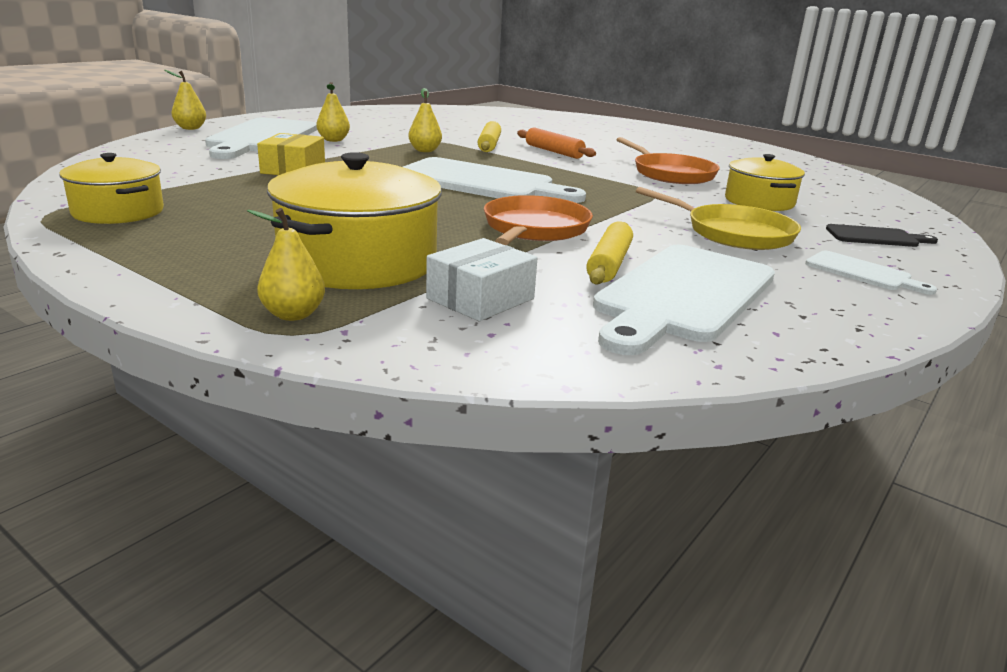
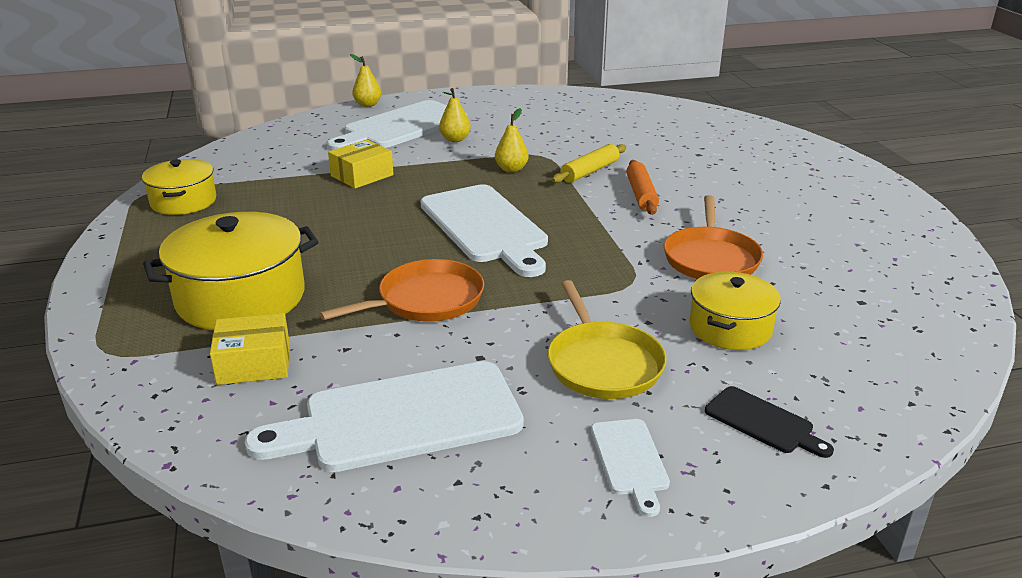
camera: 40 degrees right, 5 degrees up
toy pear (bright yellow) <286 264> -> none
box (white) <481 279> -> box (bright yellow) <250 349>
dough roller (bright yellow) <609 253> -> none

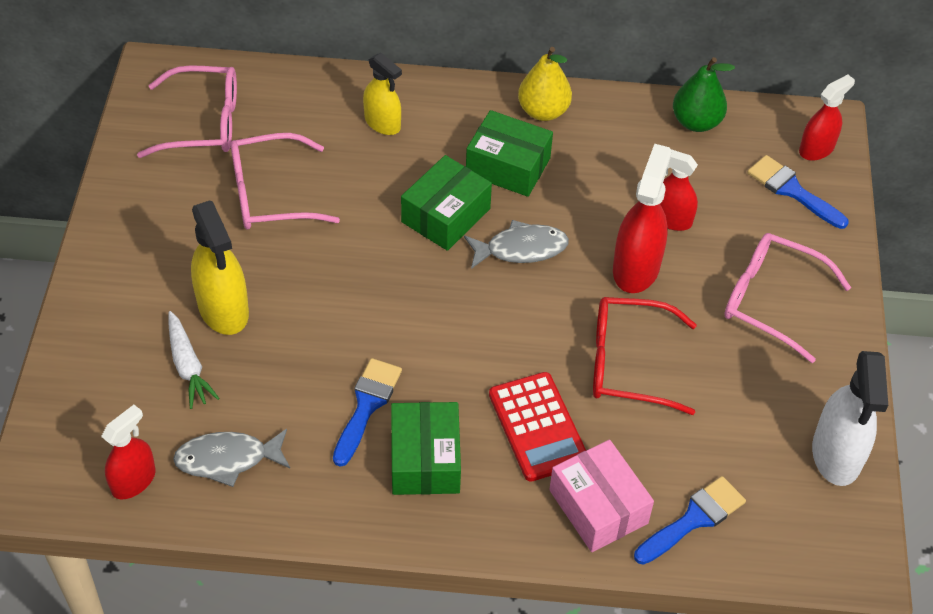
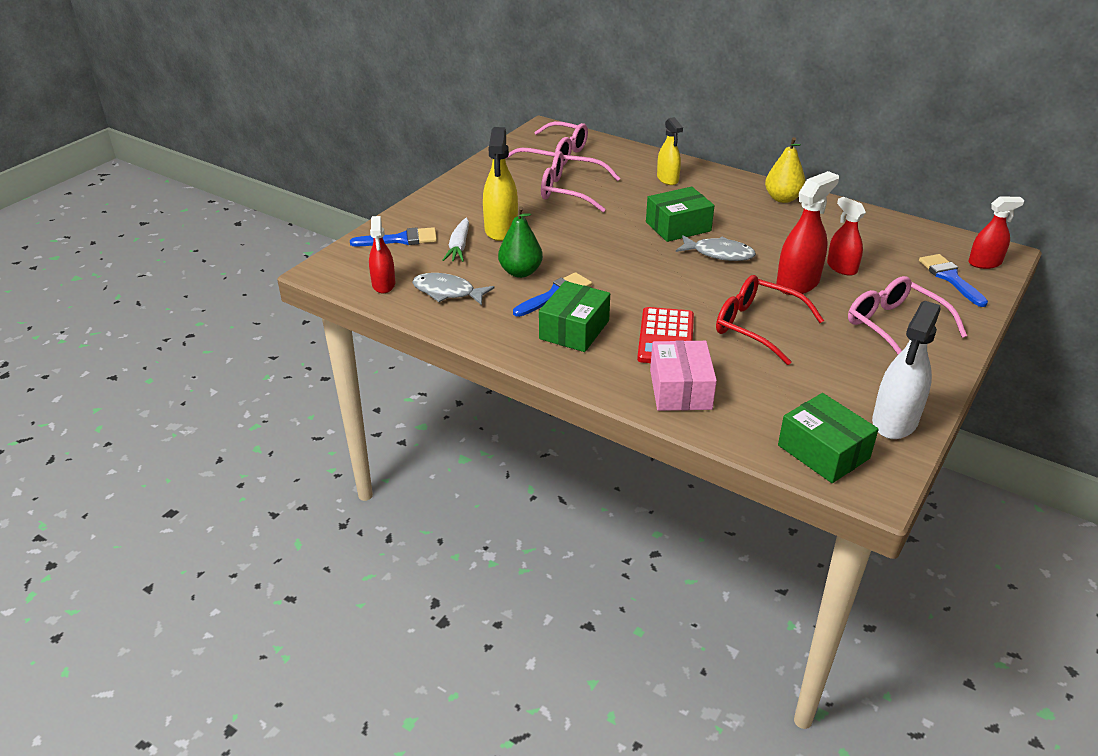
camera: 30 degrees right, 15 degrees down
spray cleaner (red) <128 452> -> spray cleaner (red) <382 254>, 105 degrees clockwise
box (emerald) <509 153> -> box (emerald) <828 438>, moved
paint brush (royal blue) <690 520> -> paint brush (royal blue) <393 236>, moved
toy pear (emerald) <704 94> -> toy pear (emerald) <520 242>, moved

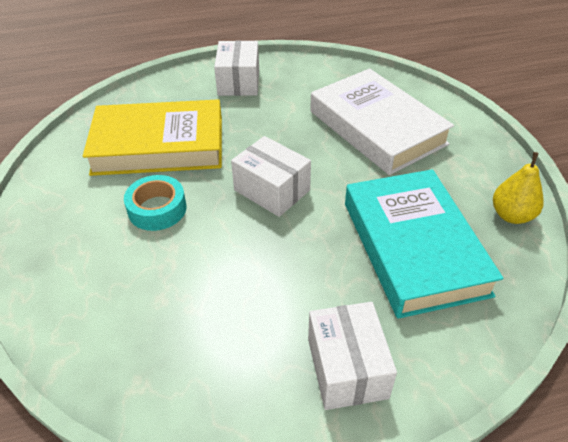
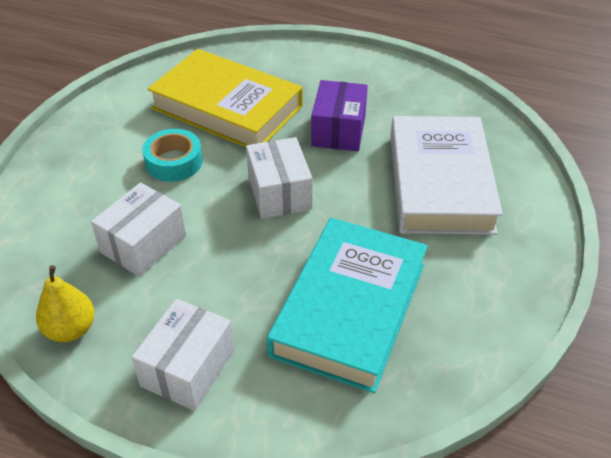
camera: 35 degrees right, 0 degrees up
box (white) <236 68> -> box (white) <138 229>, moved
toy pear (bright yellow) <518 188> -> toy pear (bright yellow) <65 303>, moved
none -> box (royal purple) <339 115>

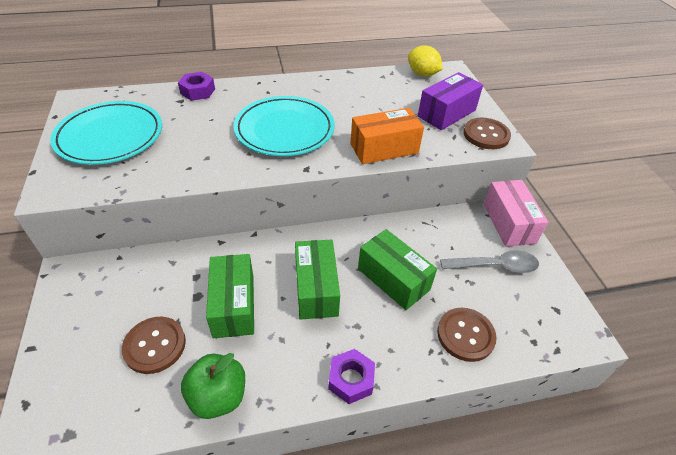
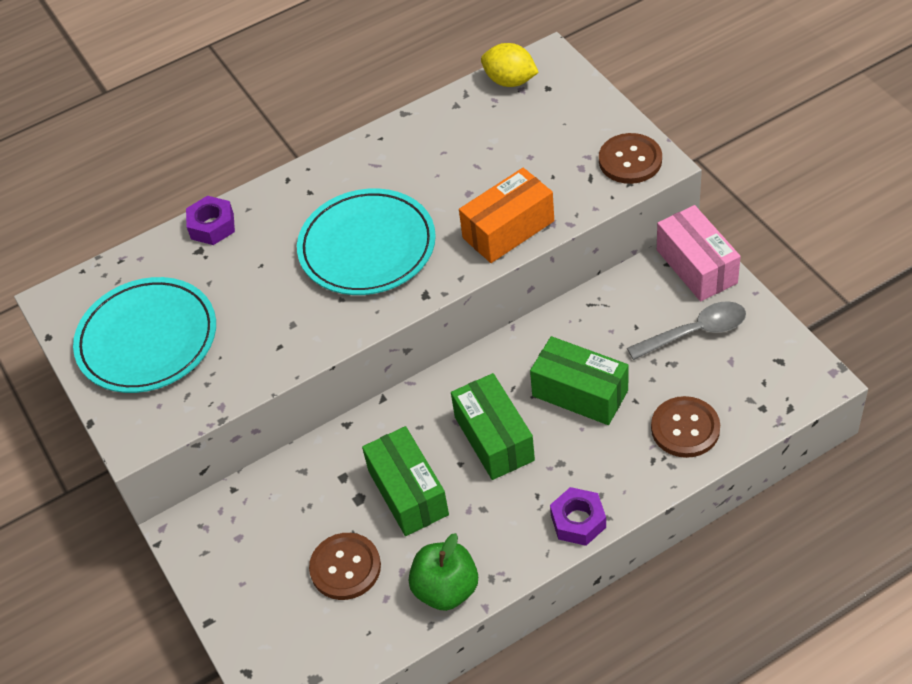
camera: 10 degrees left, 5 degrees up
box (royal purple) <450 101> -> none

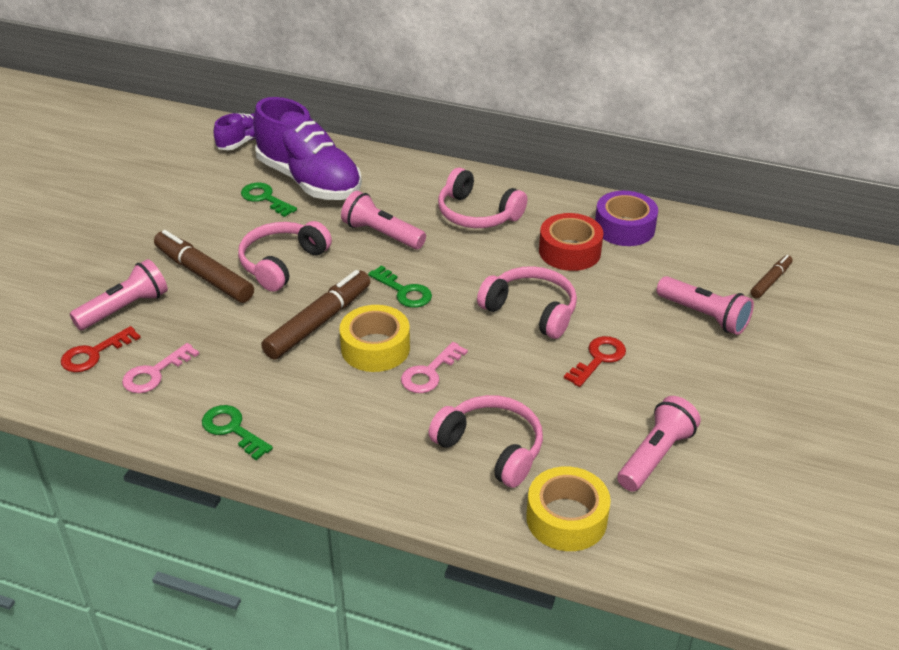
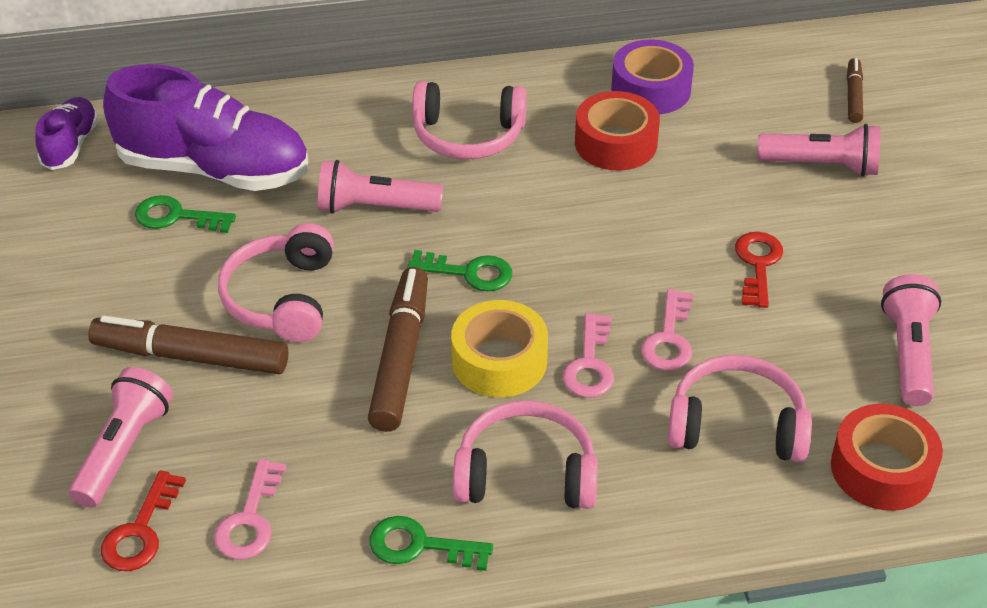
camera: 30 degrees left, 5 degrees up
headset (rosy) <527 302> -> headset (rosy) <525 454>, moved
sticky tape (bright yellow) <568 508> -> sticky tape (red) <887 457>
none -> key (rosy) <667 330>

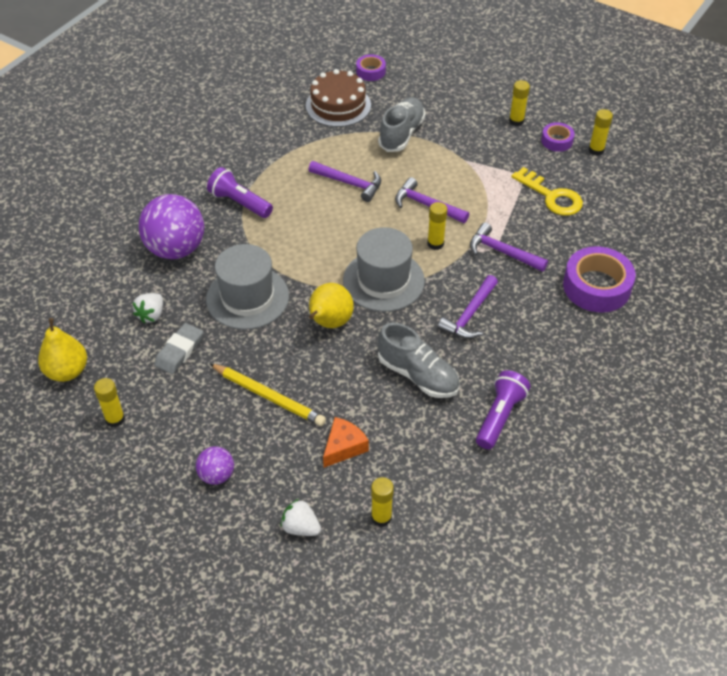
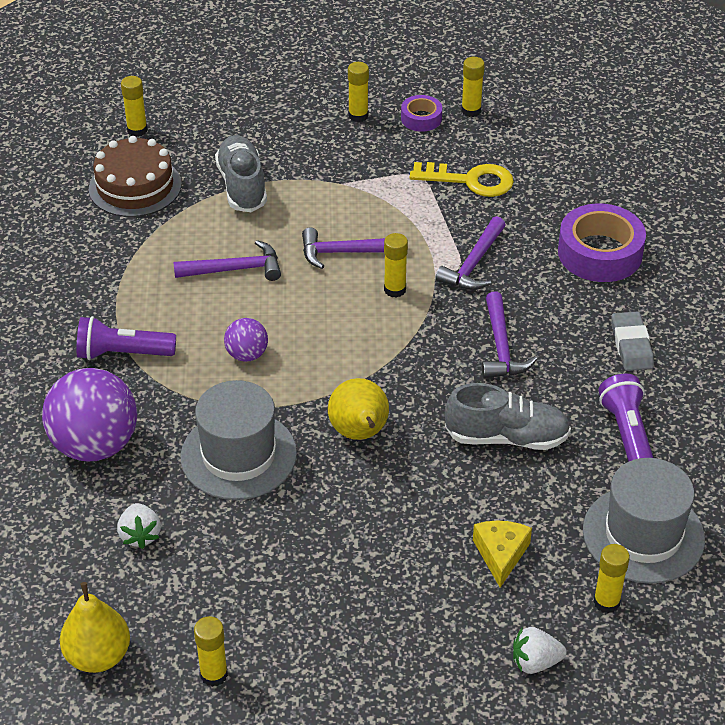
camera: 35 degrees left, 5 degrees down
gum eraser (gray) <178 348> -> gum eraser (gray) <632 341>, moved
play ball (royal purple) <215 465> -> play ball (royal purple) <246 340>, moved
wooden pencil (bright yellow) <267 394> -> none
cheese (orange) <346 442> -> cheese (bright yellow) <502 554>
top hat (gray) <384 269> -> top hat (gray) <644 521>, moved
sticky tape (royal purple) <371 67> -> glue stick (bright yellow) <134 106>
claw hammer (royal purple) <509 247> -> claw hammer (royal purple) <471 253>, 60 degrees counterclockwise

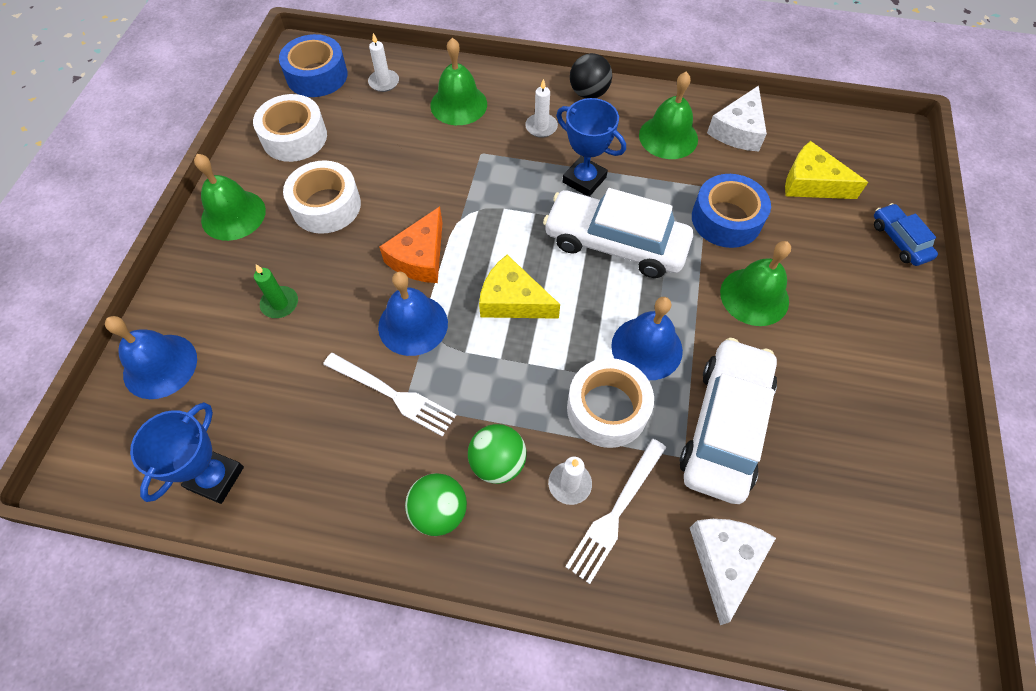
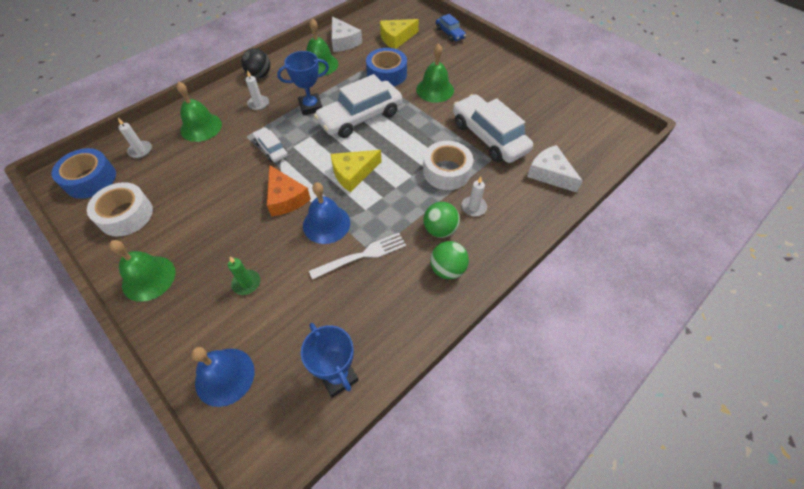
camera: 55 degrees left, 5 degrees down
sticky tape (white) <322 197> -> none
fork (white) <616 511> -> none
hand bell (royal blue) <647 338> -> none
toy car (royal blue) <906 234> -> toy car (royal blue) <451 28>, 135 degrees counterclockwise
none -> toy car (white) <270 144>

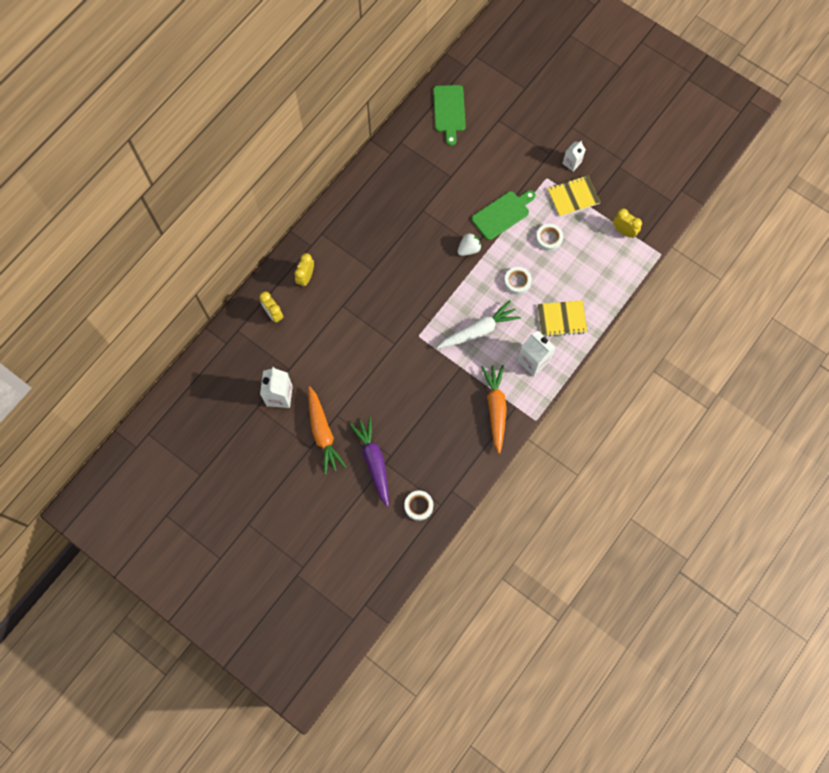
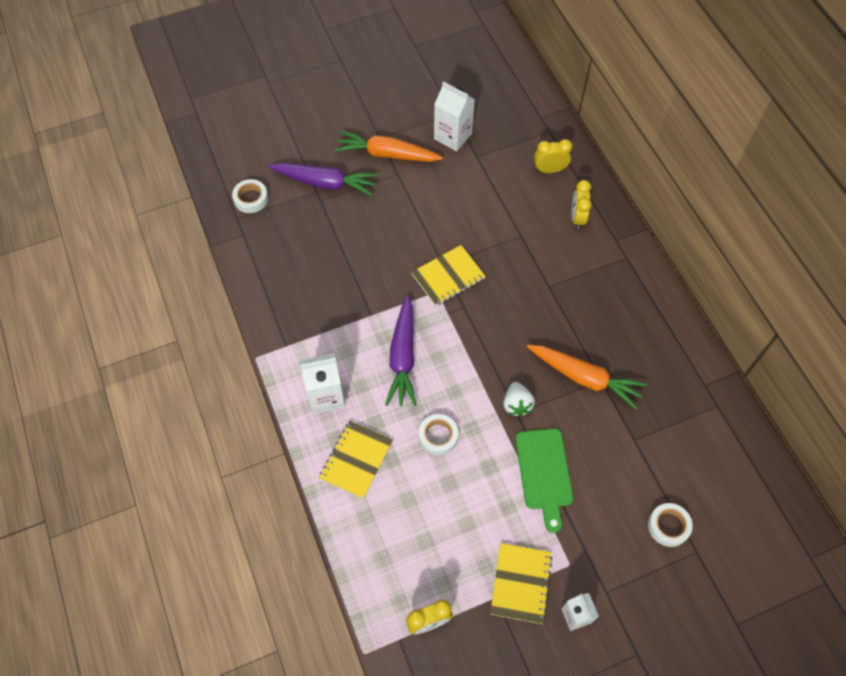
camera: 120 degrees right, 10 degrees down
bedside clock (bright yellow) <304 270> -> bedside clock (bright yellow) <582 204>, 135 degrees counterclockwise
bread board (emerald) <449 115> -> none
toy carrot (white) <479 324> -> toy carrot (royal purple) <401 351>
toy carrot (orange) <494 409> -> toy carrot (orange) <587 377>, moved
sticky tape (white) <549 237> -> sticky tape (white) <670 525>, moved
none -> notebook (bright yellow) <448 275>

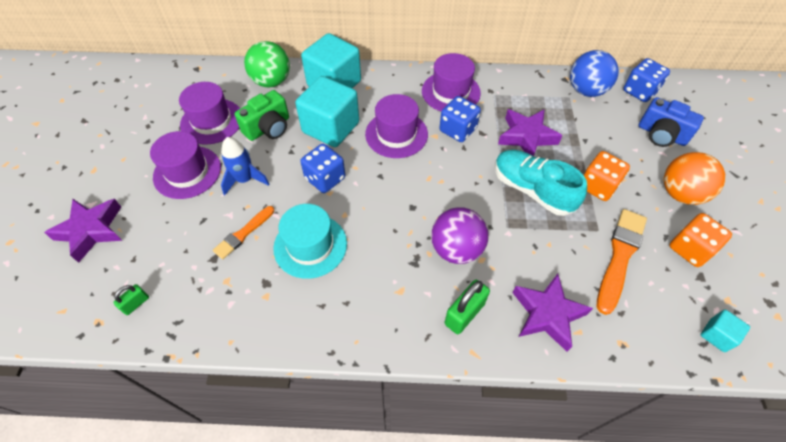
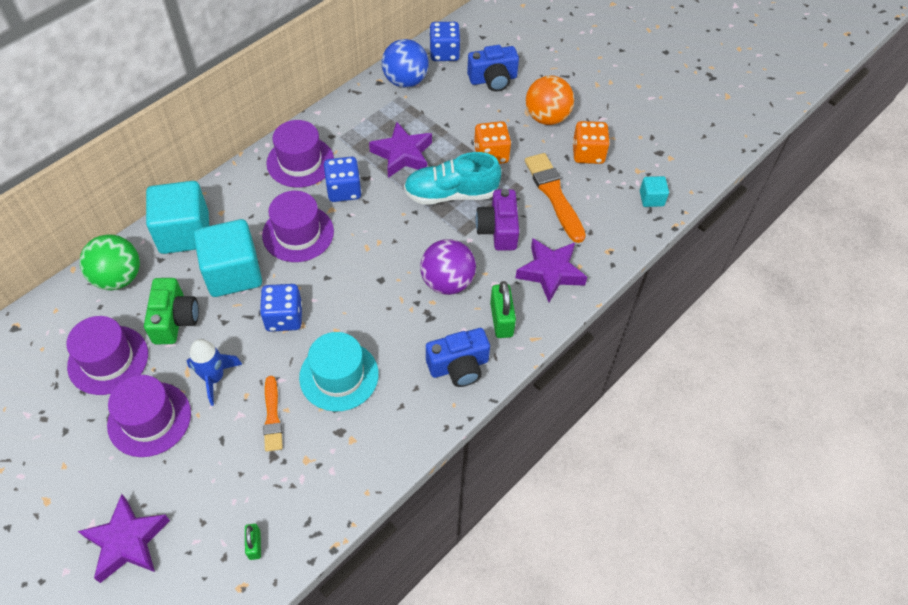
camera: 50 degrees left, 0 degrees up
none -> camera (royal blue) <458 357>
none -> camera (royal purple) <497 220>

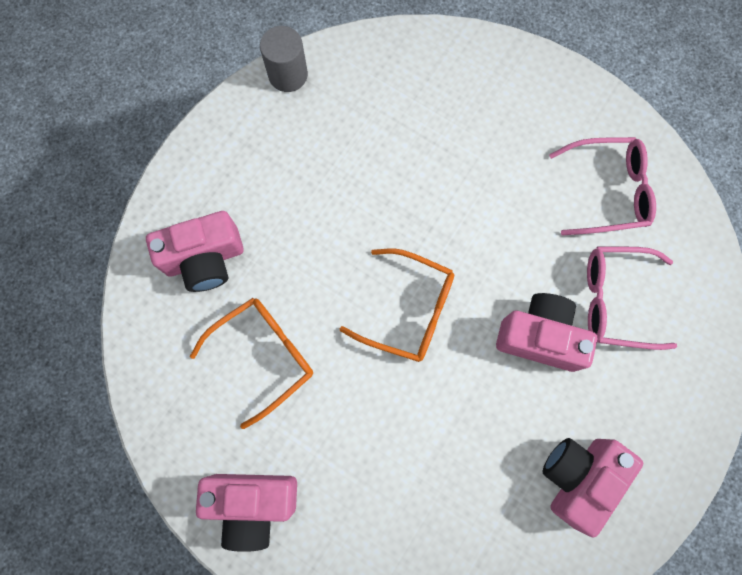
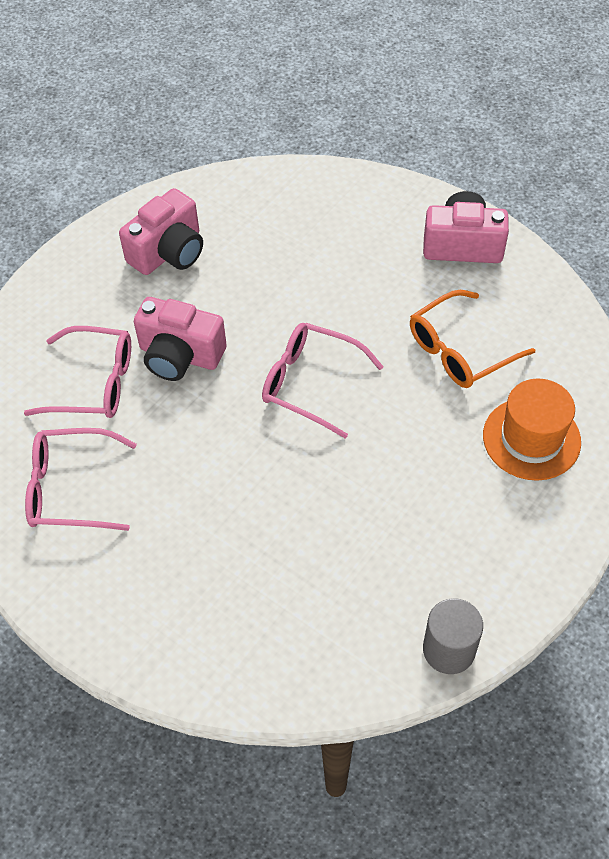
camera: 175 degrees left, 20 degrees down
camera (rosy) <195 251> -> top hat (orange) <532 429>
eyeglasses (orange) <397 305> -> eyeglasses (rosy) <323 381>

